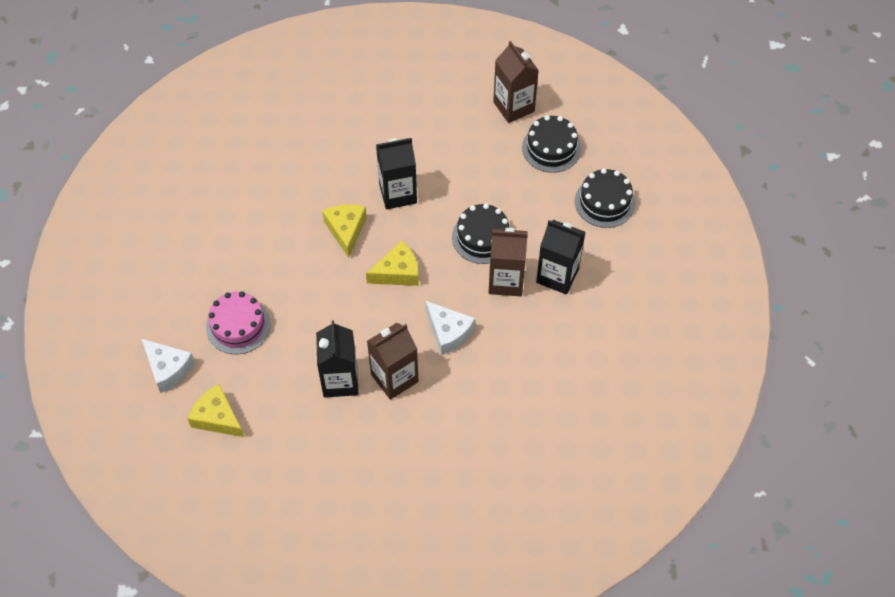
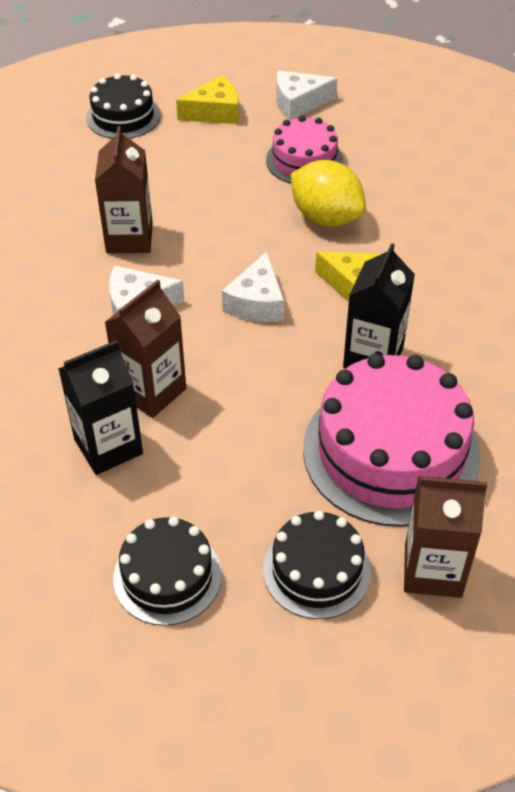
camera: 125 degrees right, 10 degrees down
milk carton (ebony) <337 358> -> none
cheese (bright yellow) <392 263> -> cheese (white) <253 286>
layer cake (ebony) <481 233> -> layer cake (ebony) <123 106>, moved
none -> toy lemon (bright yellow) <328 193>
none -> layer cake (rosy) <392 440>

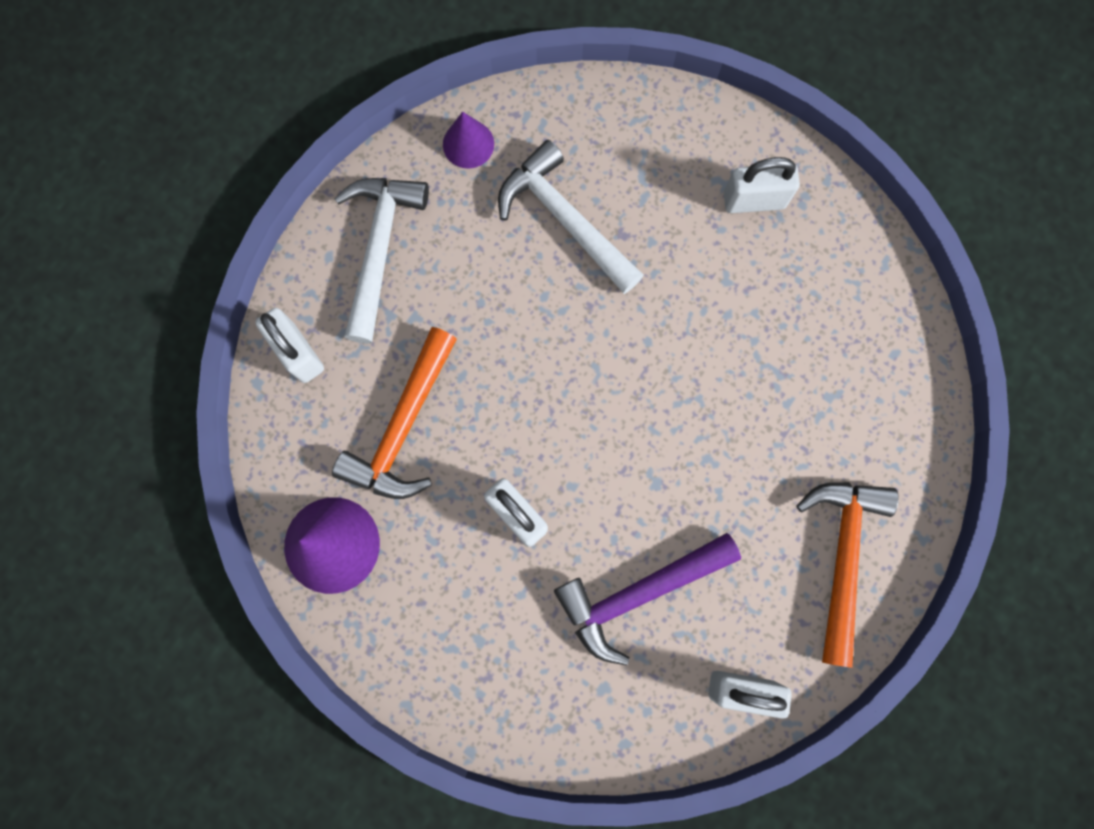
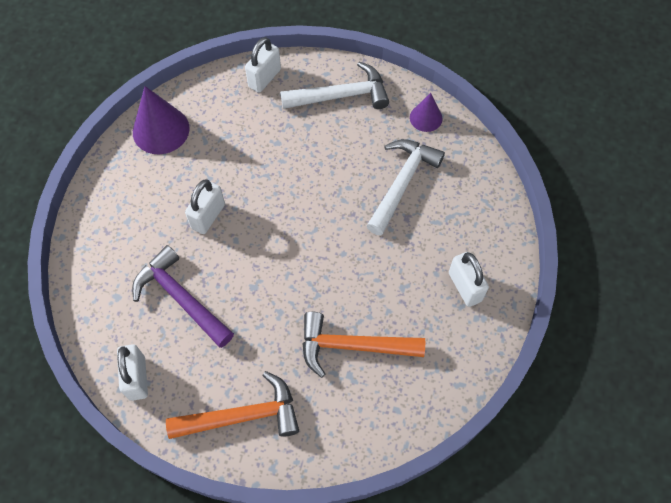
camera: 70 degrees right, 15 degrees down
claw hammer (orange) <394 413> -> claw hammer (orange) <363 345>, moved

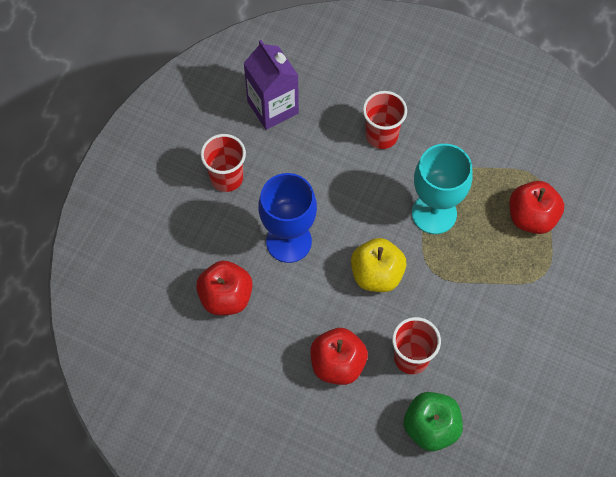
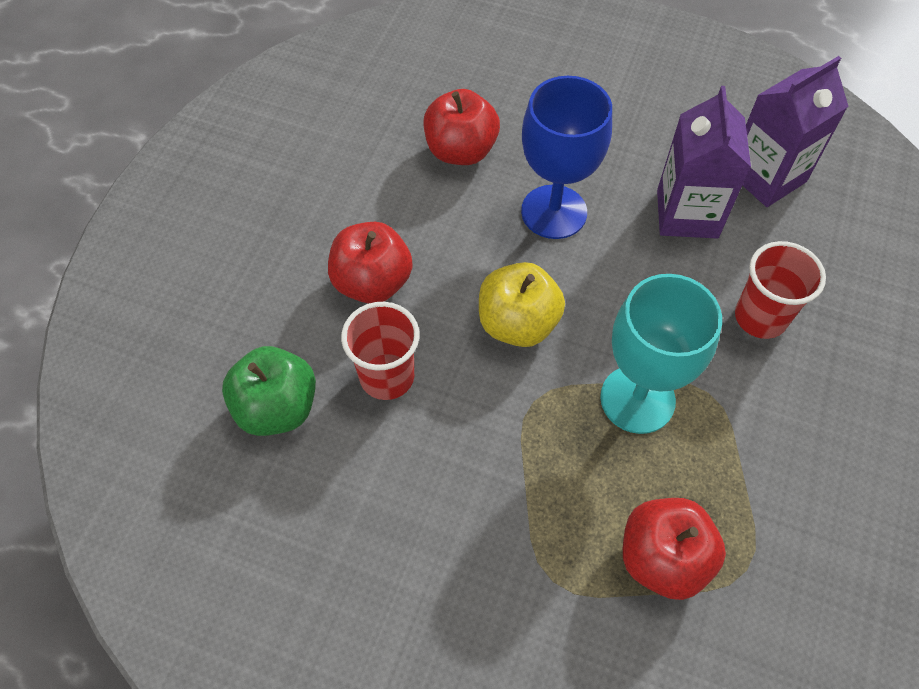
camera: 85 degrees right, 5 degrees down
cup (red) <223 163> -> none
none -> milk carton (royal purple) <704 162>

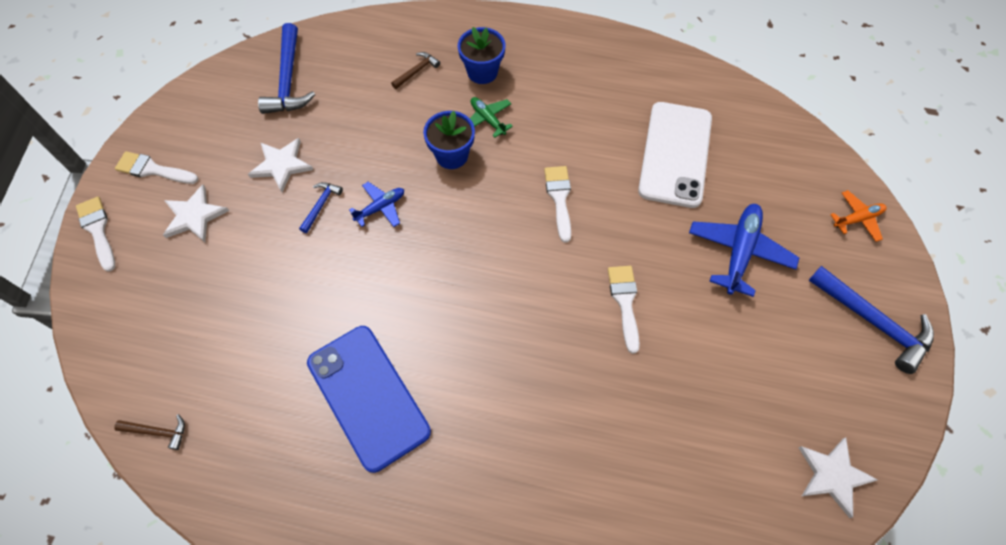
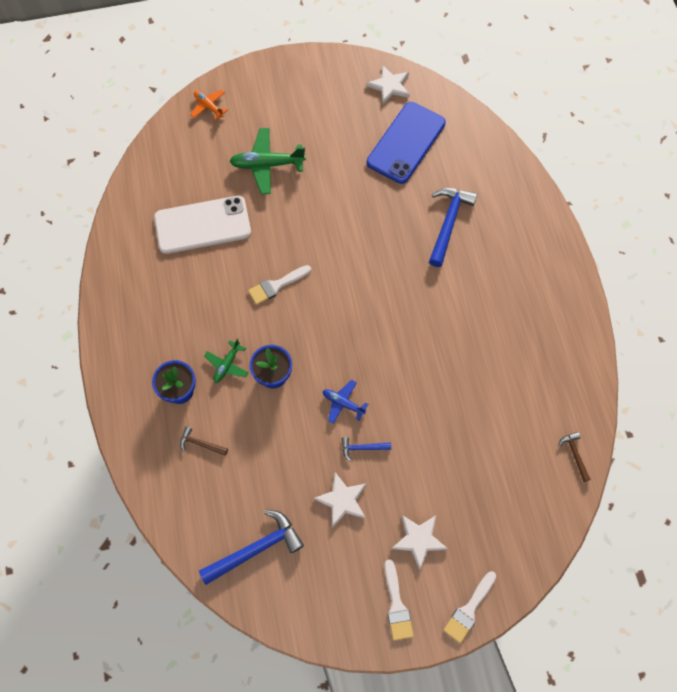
camera: 115 degrees left, 5 degrees up
phone (royal blue) <369 399> -> phone (royal blue) <406 143>, moved
paint brush (white) <624 310> -> none
aeroplane (royal blue) <744 250> -> aeroplane (emerald) <267 161>
claw hammer (royal blue) <871 320> -> claw hammer (royal blue) <453 227>, moved

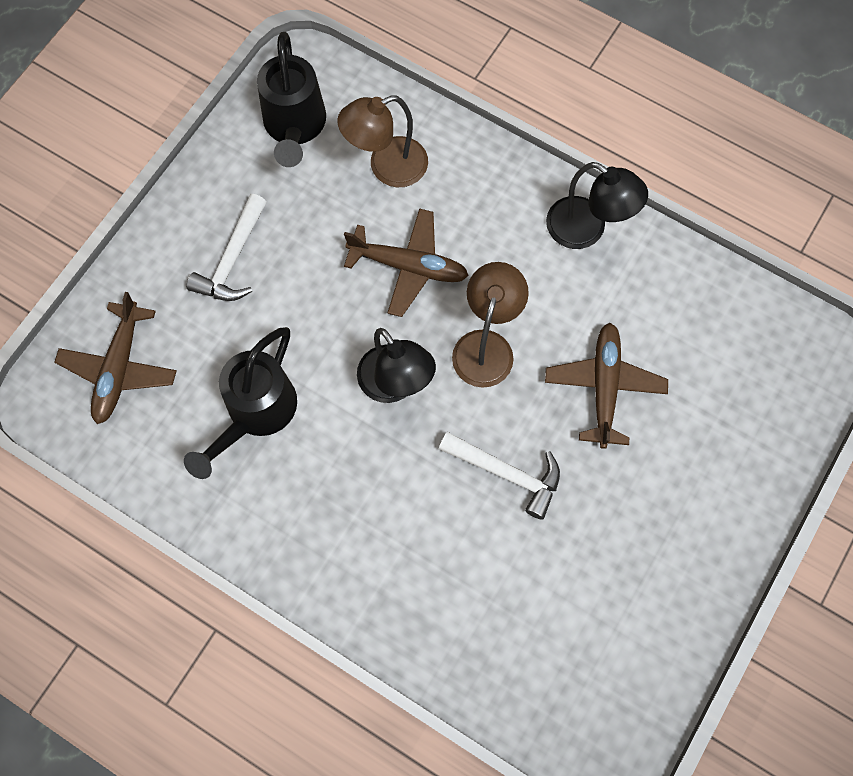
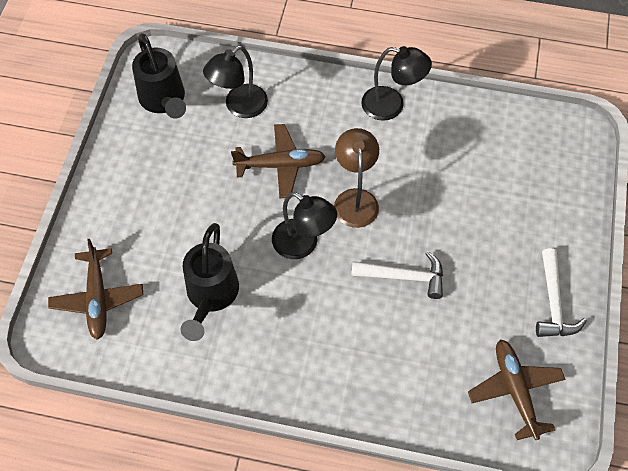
camera: 20 degrees left, 10 degrees down
claw hammer (white) <226 247> -> claw hammer (white) <561 292>, moved
reading lamp (brown) <382 141> -> reading lamp (ebony) <235 81>
aeroplane (brown) <606 386> -> aeroplane (brown) <517 389>, moved

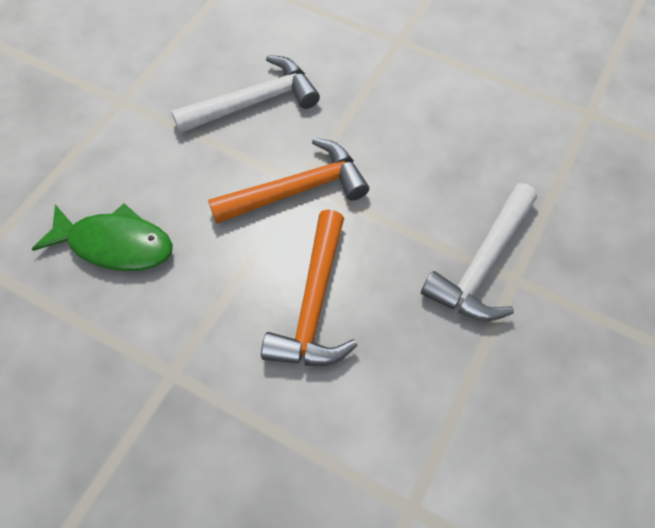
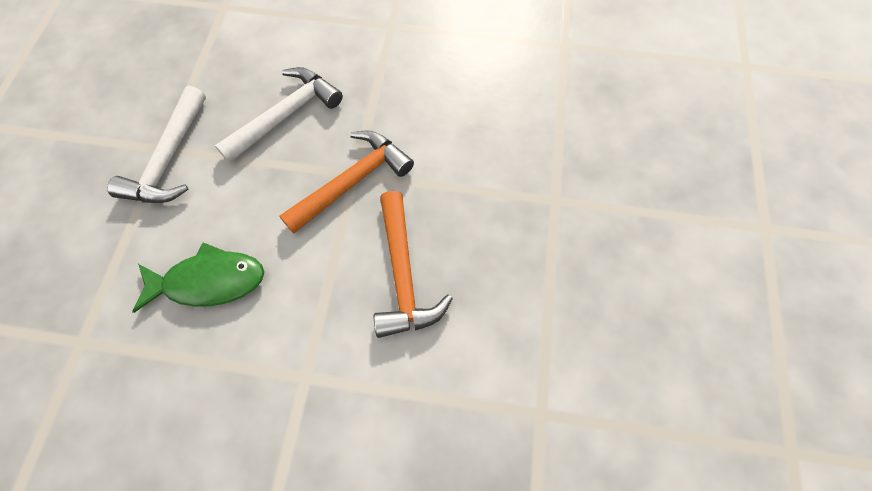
camera: 20 degrees left, 5 degrees up
claw hammer (white) <479 252> -> claw hammer (white) <156 144>, moved

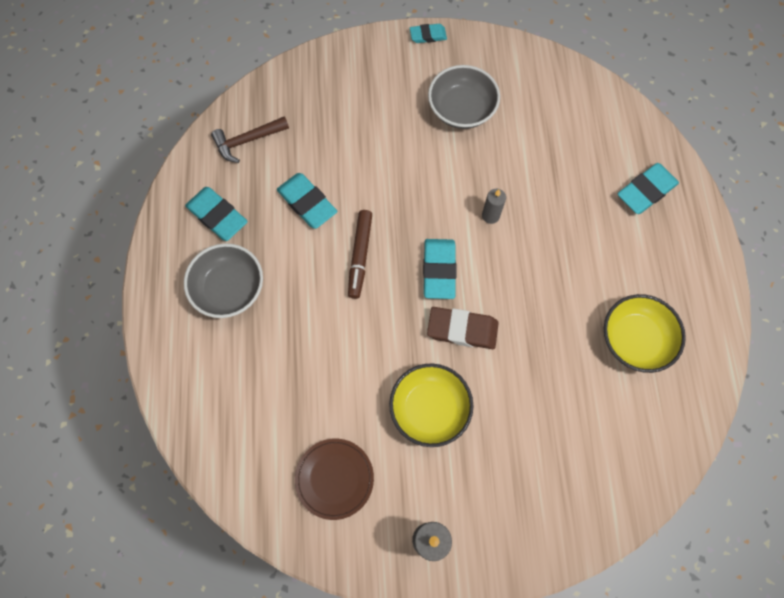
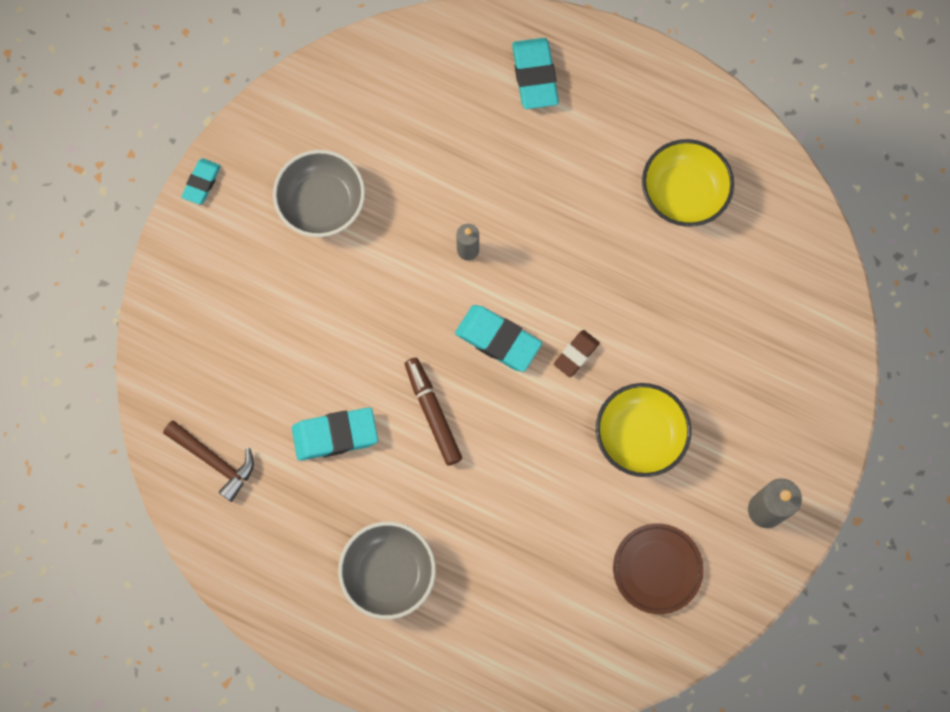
camera: 60 degrees left, 5 degrees up
gum eraser (aqua) <216 214> -> none
claw hammer (brown) <250 139> -> claw hammer (brown) <208 461>, 60 degrees counterclockwise
marker pen (brown) <360 254> -> marker pen (brown) <433 411>, 150 degrees counterclockwise
gum eraser (brown) <463 328> -> gum eraser (brown) <577 353>, x0.60

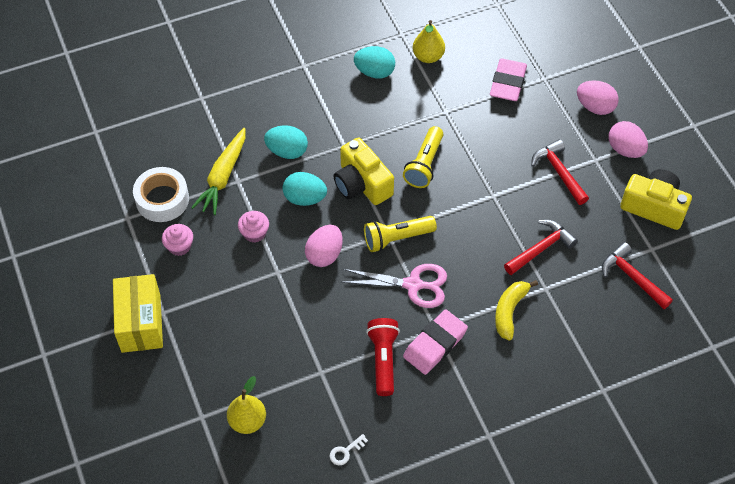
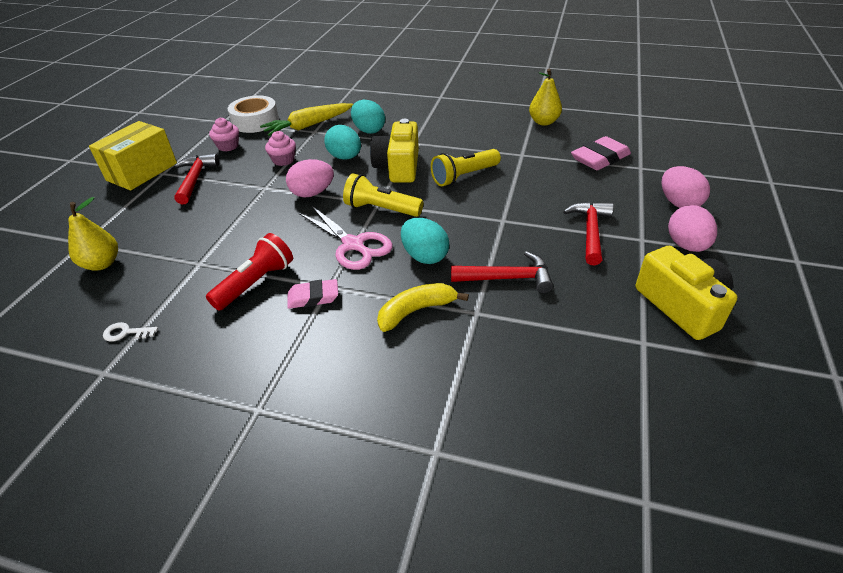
camera: 40 degrees right, 15 degrees down
toy egg (aqua) <374 62> -> toy egg (aqua) <425 241>, moved
gum eraser (rosy) <435 342> -> gum eraser (rosy) <312 294>, x0.64
claw hammer (red) <637 275> -> claw hammer (red) <196 179>, moved

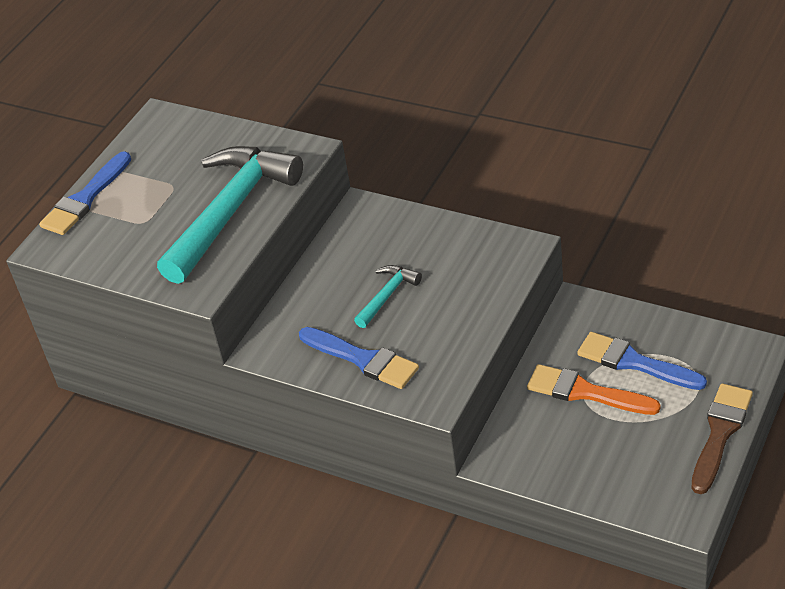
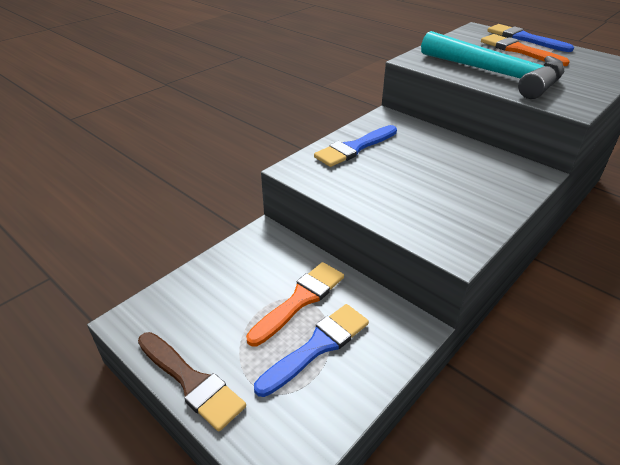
camera: 100 degrees right, 5 degrees down
claw hammer (aqua) <388 296> -> none
none -> paint brush (orange) <525 50>

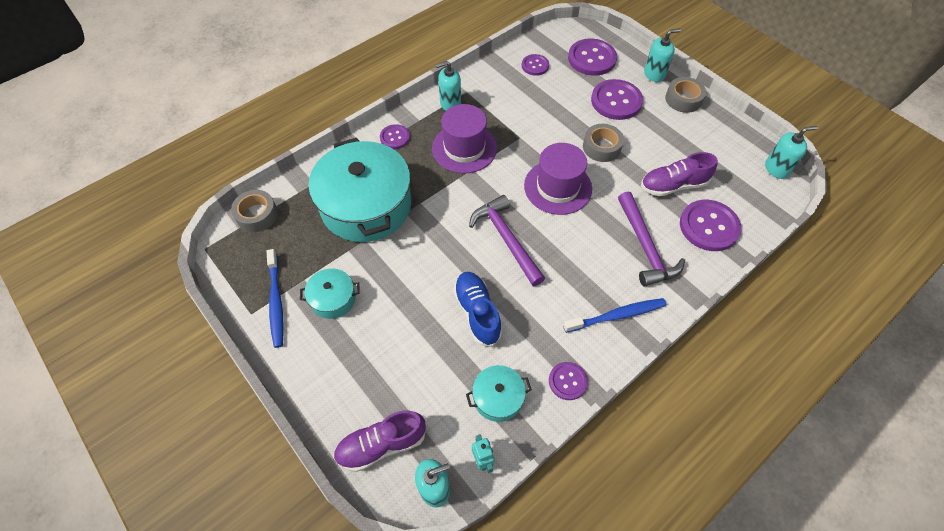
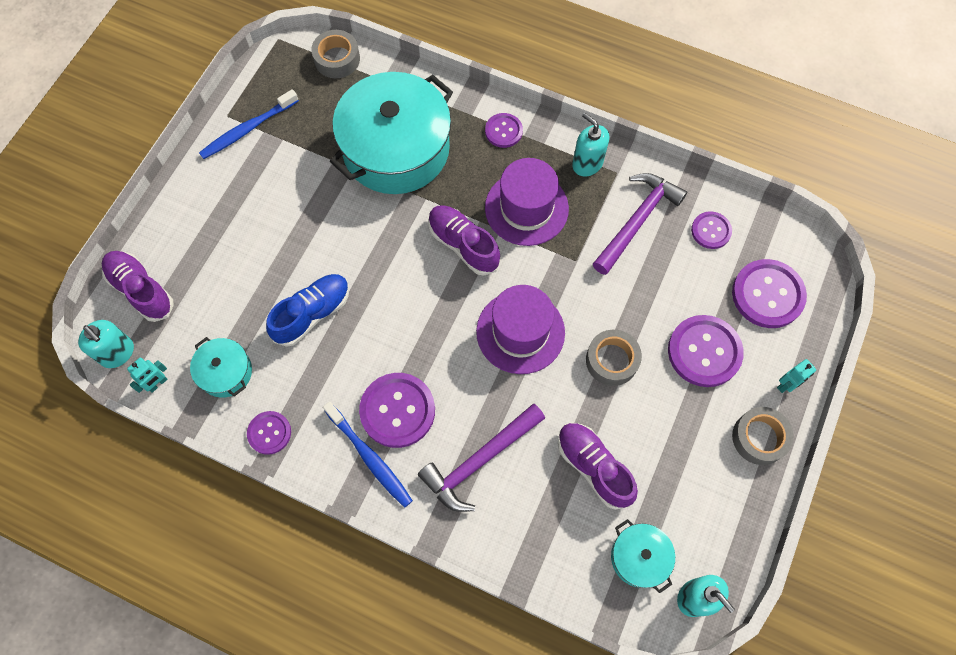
camera: 65 degrees right, 10 degrees up
stockpot (aqua) <330 293> -> stockpot (aqua) <643 556>, moved
claw hammer (royal purple) <507 240> -> claw hammer (royal purple) <640 224>, moved
soap dispenser (aqua) <662 55> -> robot (aqua) <796 376>
sewing button (royal purple) <710 225> -> sewing button (royal purple) <397 410>, moved
none -> lace-up shoe (royal purple) <464 240>

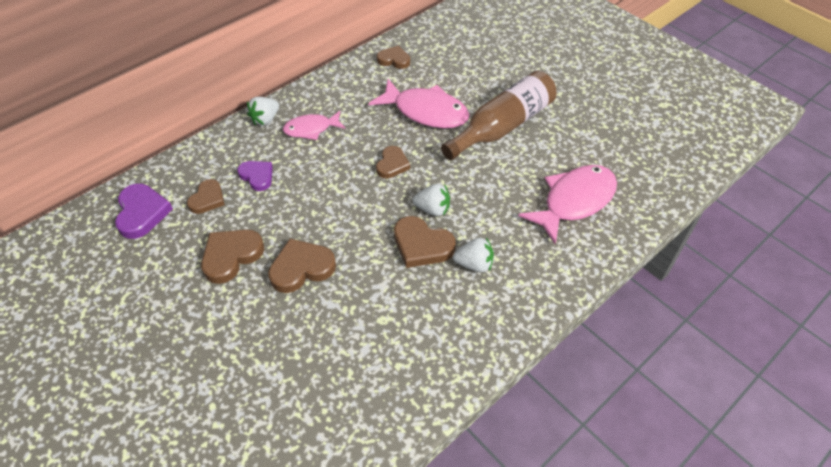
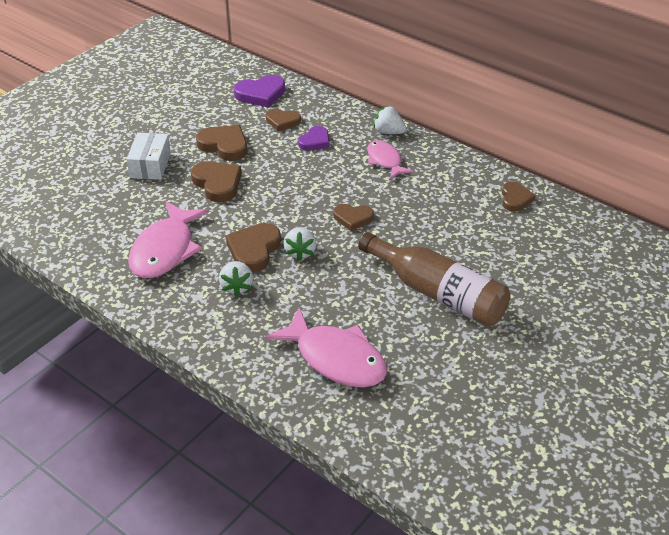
camera: 80 degrees right, 10 degrees down
toy fish (rosy) <419 103> -> toy fish (rosy) <168 239>, moved
none -> box (white) <148 156>

